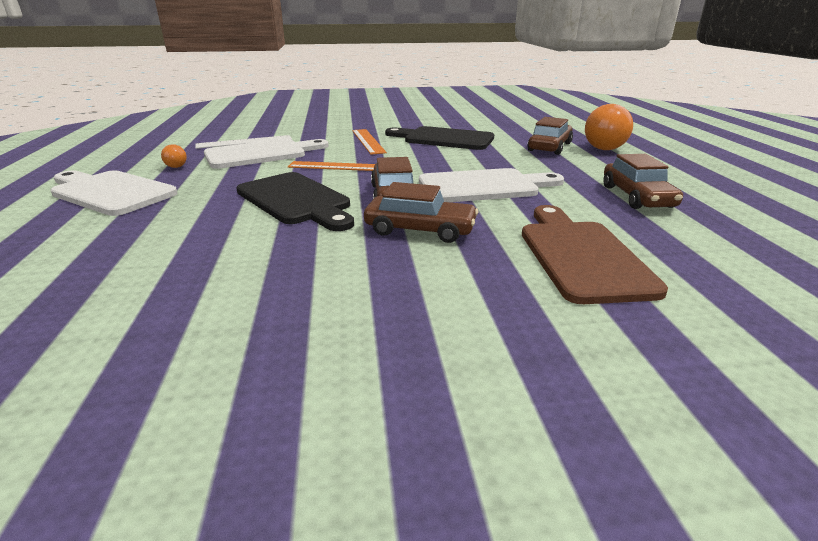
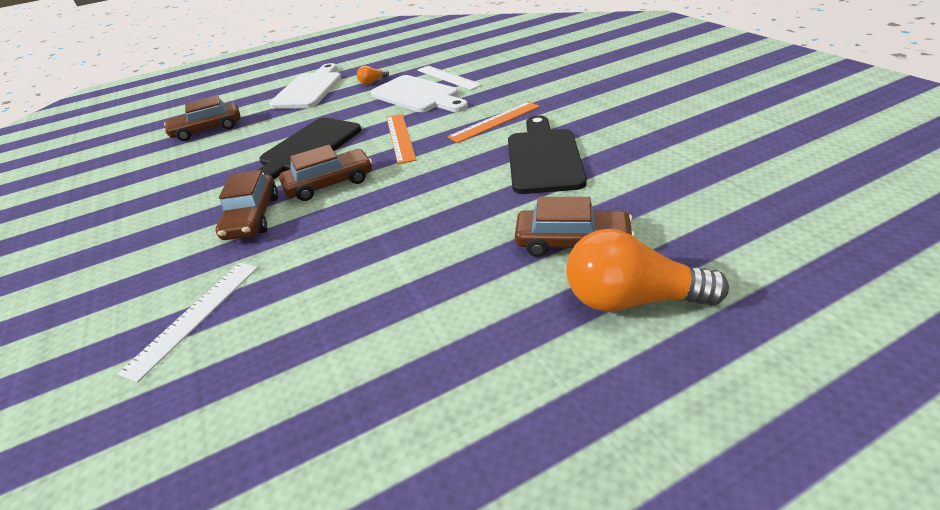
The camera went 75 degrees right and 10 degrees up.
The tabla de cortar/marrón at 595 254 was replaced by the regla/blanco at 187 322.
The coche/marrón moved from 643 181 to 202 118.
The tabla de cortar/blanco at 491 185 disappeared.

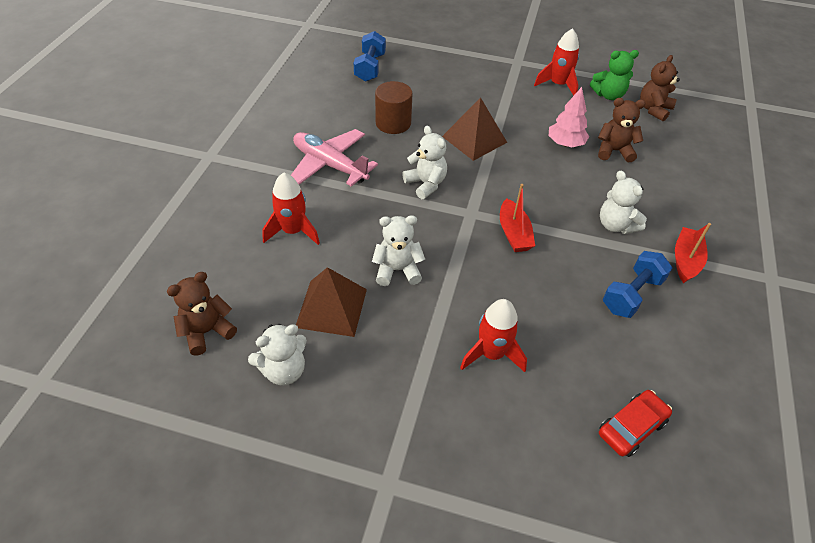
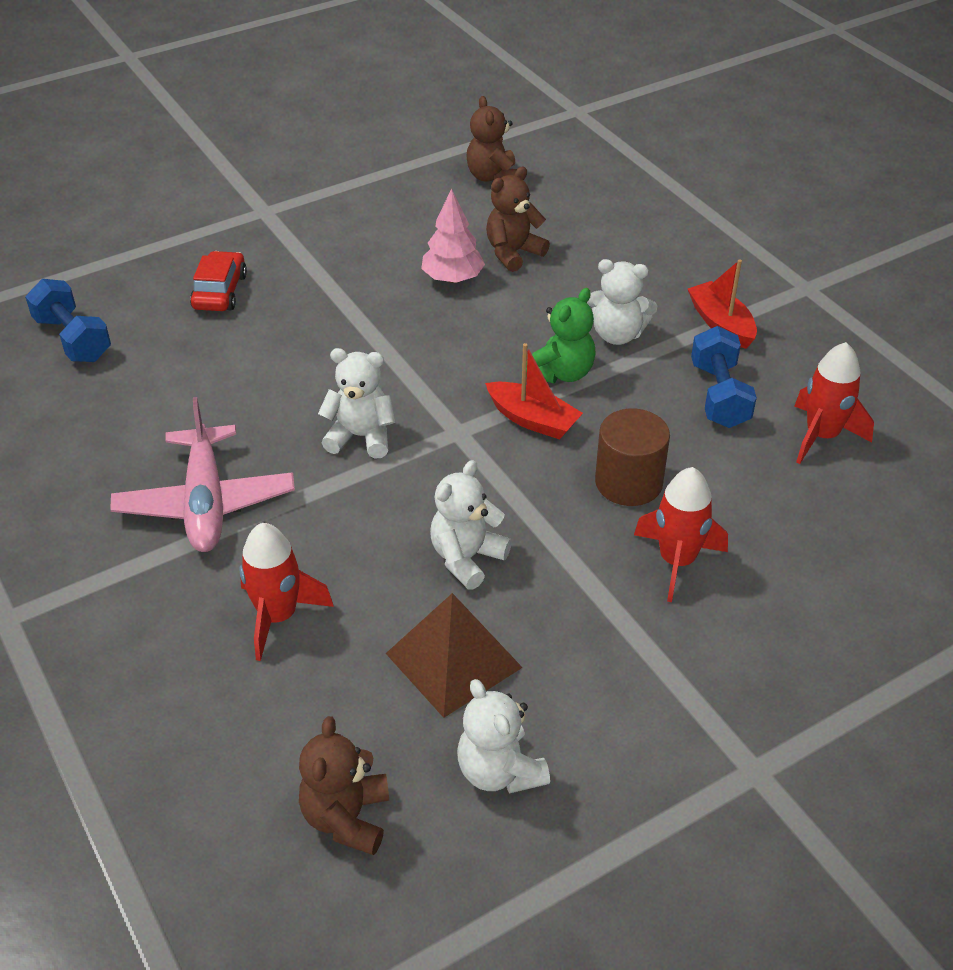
The camera went 45 degrees left and 5 degrees down.
The avión/rosa at 334 157 turned 90 degrees counterclockwise.
The coche/rojo moved from 635 423 to 218 281.
The osito/blanco at 277 354 turned 135 degrees clockwise.
The osito/verde moved from 614 75 to 561 335.
The cilindro/marrón moved from 393 107 to 632 457.
The cohete/rojo moved from 556 62 to 834 403.
The pirámide/marrón at 474 129 disappeared.

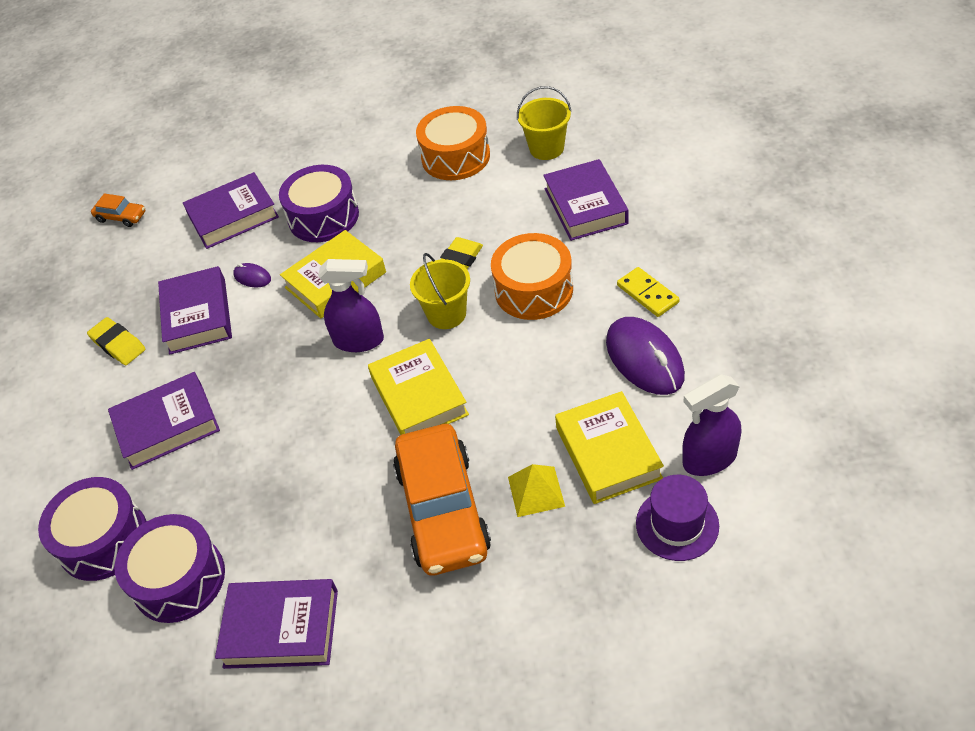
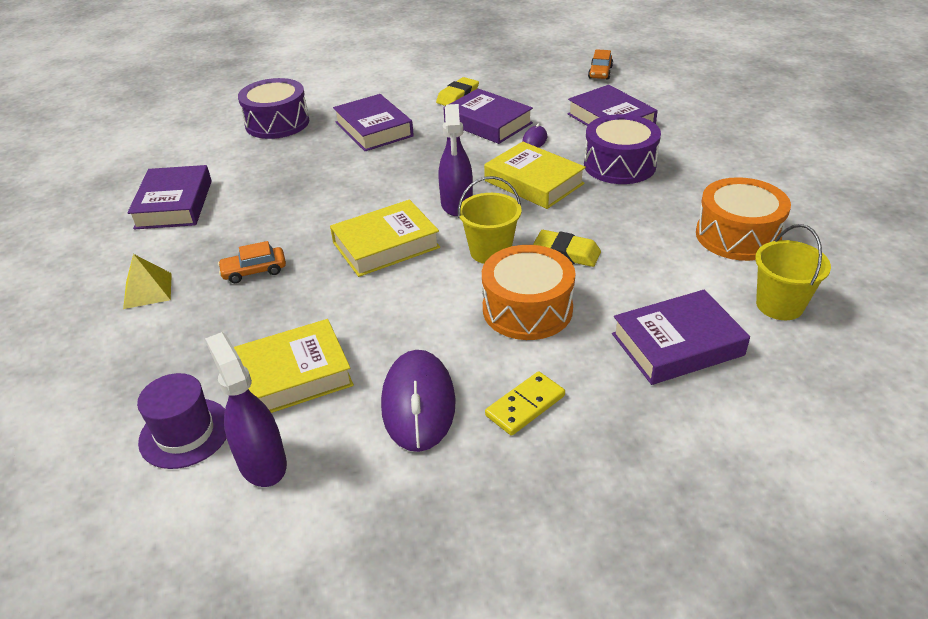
The camera went 80 degrees right and 10 degrees down.
The pirámide/amarillo moved from 536 490 to 147 281.
The coche/naranja at 442 499 changed to 0.44 times the size.
The ratón/morado at 645 356 turned 60 degrees counterclockwise.
The libro/morado at 195 310 turned 60 degrees clockwise.
The tambor/morado at 170 568 disappeared.

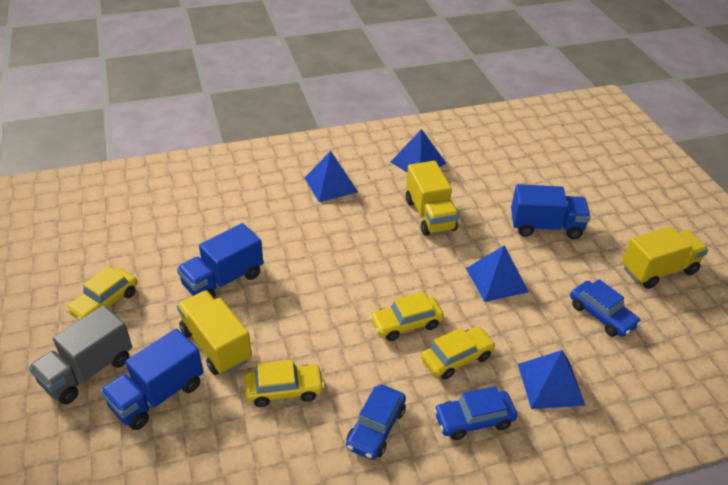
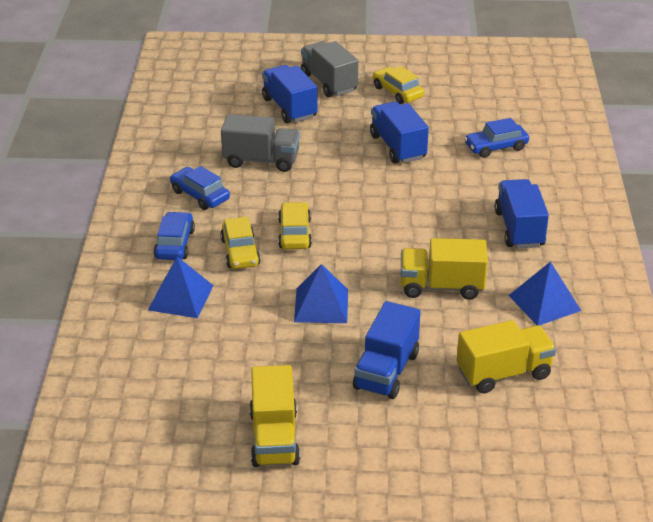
The camera went 110 degrees right and 5 degrees down.
The coche/amarillo at 284 383 was replaced by the camión/gris at 260 143.
The camión/amarillo moved from 214 332 to 506 357.
The coche/azul moved from 605 308 to 496 138.
The pirámide/azul at 331 176 was replaced by the camión/azul at 522 213.

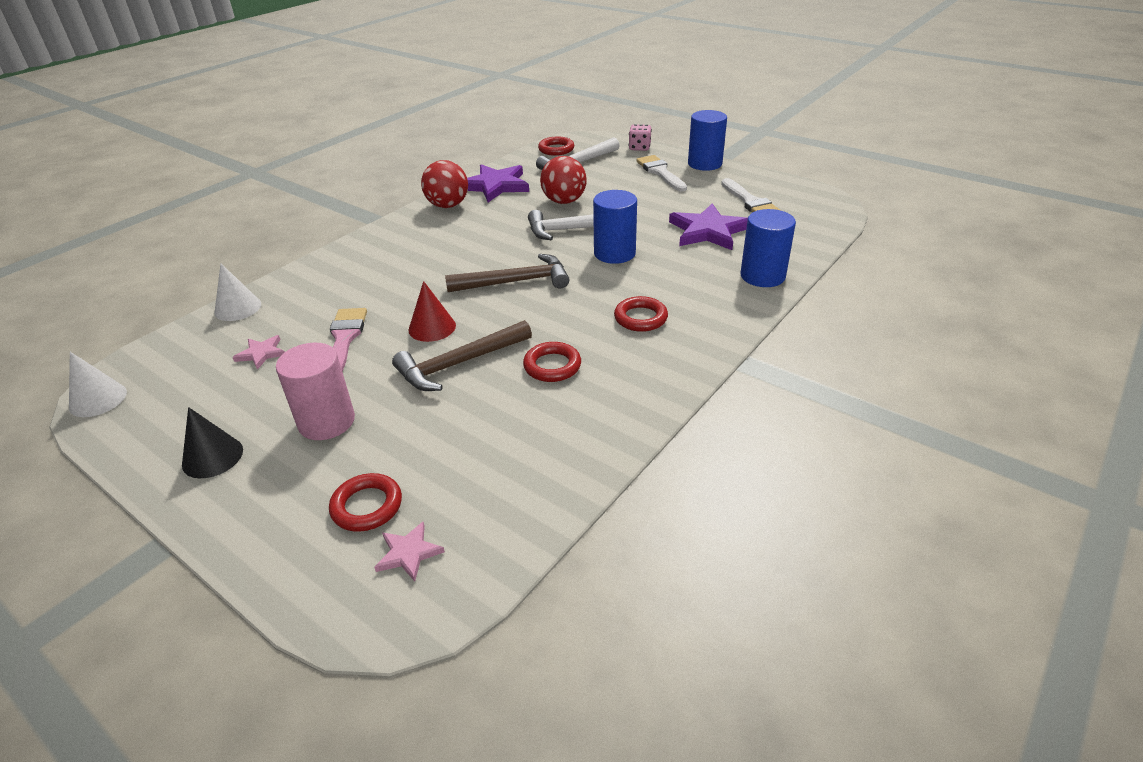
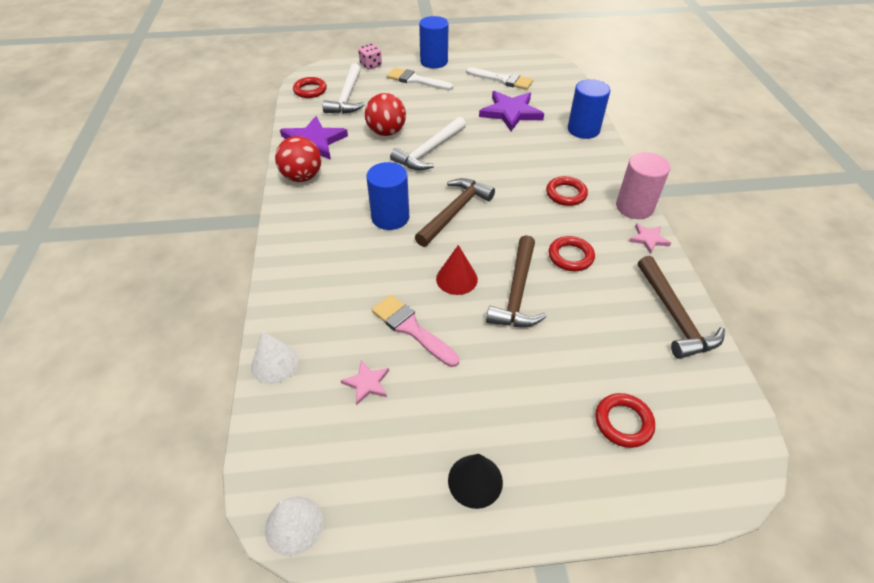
The camera went 45 degrees left and 10 degrees up.
The cilindro/azul moved from 615 227 to 387 196.
The cilindro/rosa moved from 315 391 to 643 185.
The estrella/rosa moved from 409 551 to 650 238.
The martillo/marrón at 681 307 appeared.

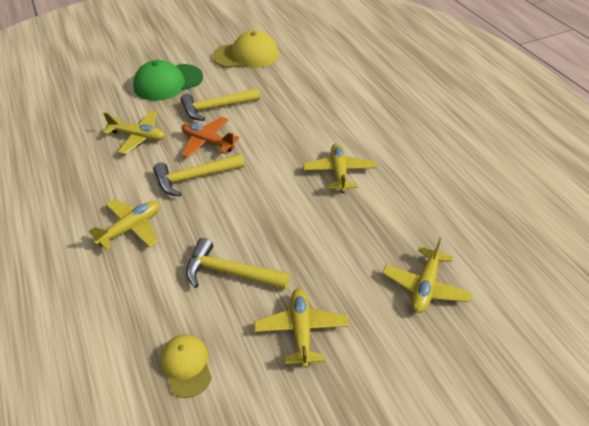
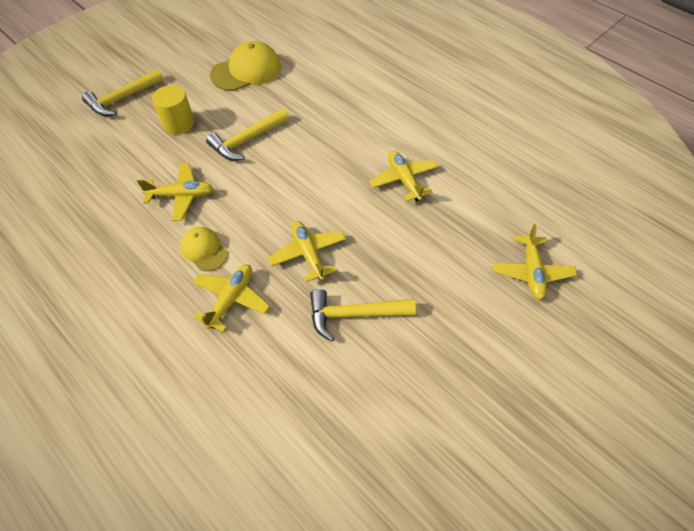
The camera went 20 degrees left and 10 degrees up.
The martillo/amarillo moved from 199 175 to 123 92.
The gorra/verde at 168 80 was replaced by the cilindro/amarillo at 173 109.
The gorra/amarillo moved from 186 366 to 204 249.
The avión/amarillo moved from 301 328 to 307 251.
The avión/naranja at 210 137 disappeared.

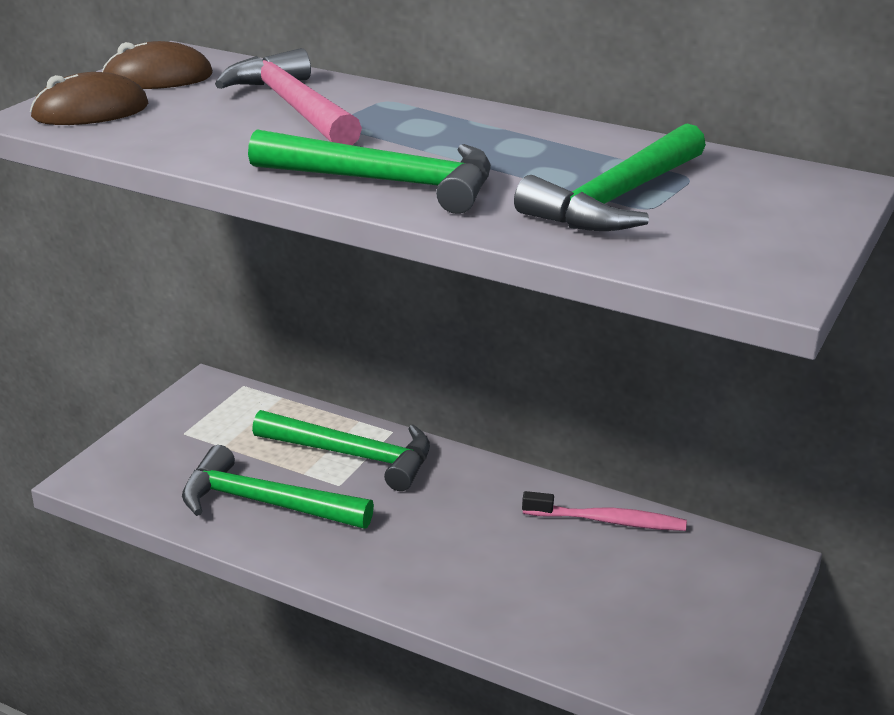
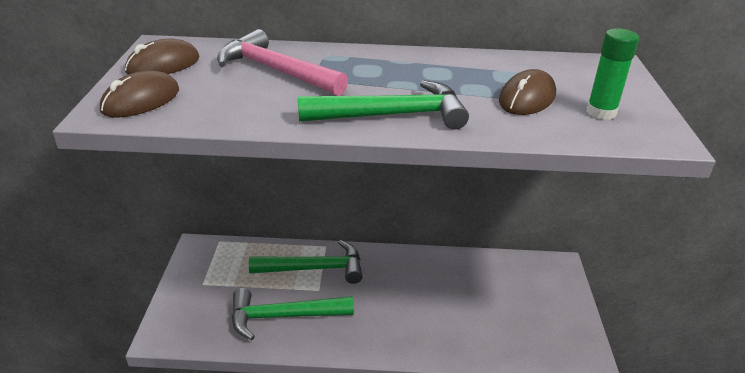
The camera went 25 degrees left and 5 degrees up.
The martillo/verde at 610 177 was replaced by the ratón/marrón at 527 92.
The barra de pegamento/verde at 612 74 appeared.
The cepillo de dientes/rosa at 604 511 disappeared.

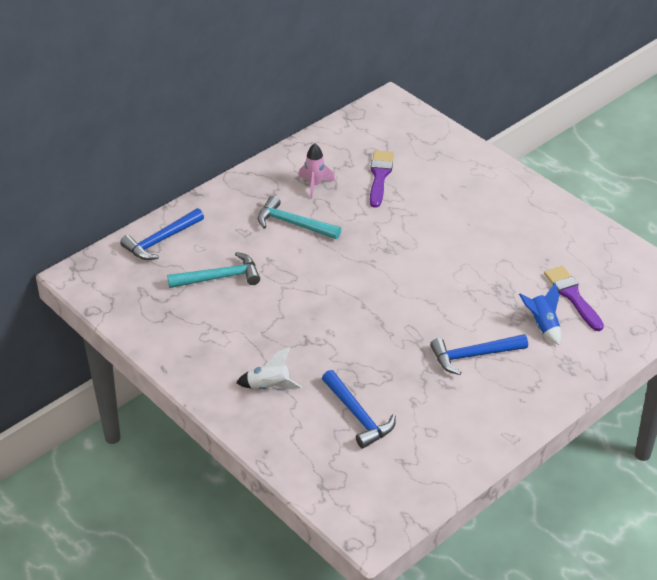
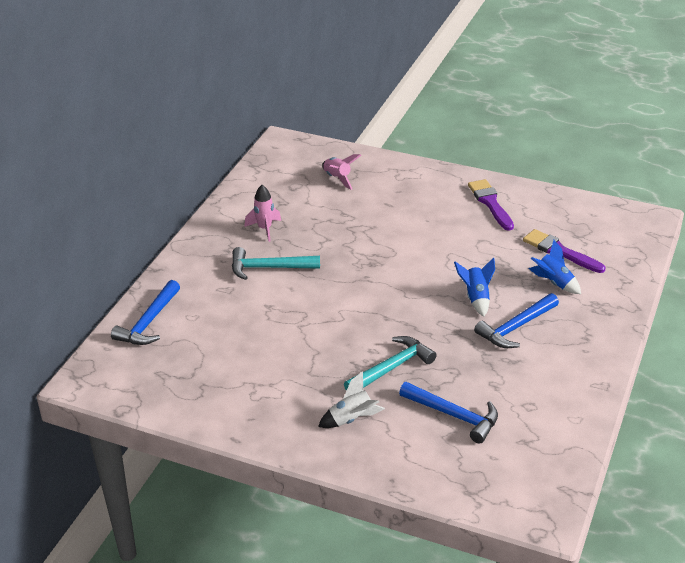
The camera went 25 degrees left and 5 degrees down.
The cohete/rosa at 341 172 appeared.
The martillo/turquesa moved from 213 270 to 390 363.
The cohete/azul at 474 287 appeared.
The pincel/morado moved from 382 179 to 491 205.

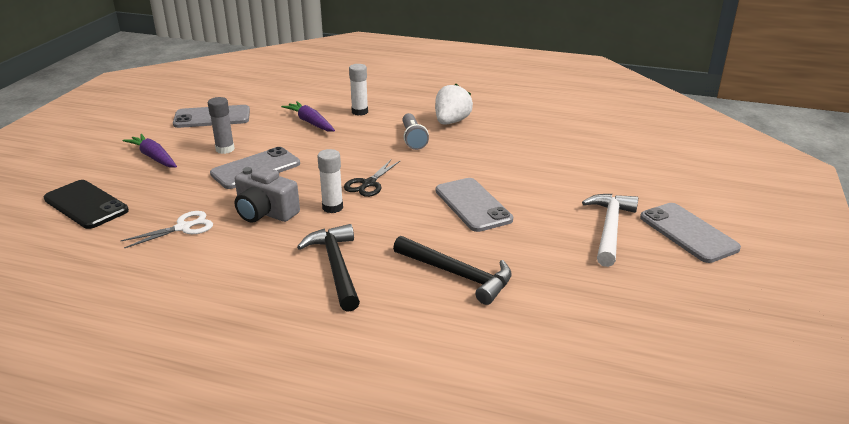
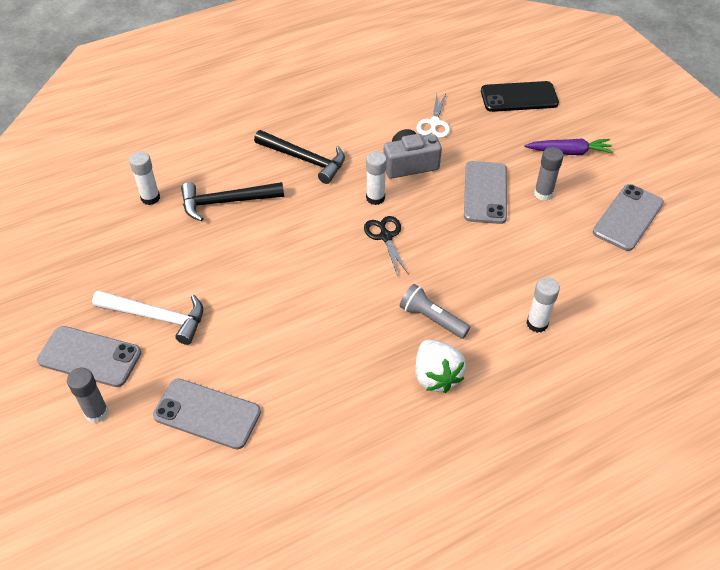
The camera went 135 degrees right and 20 degrees up.
The barra de pegamento/gris at 88 395 appeared.
The martillo/blanco at 610 230 turned 45 degrees counterclockwise.
The barra de pegamento/blanco at 144 178 appeared.
The móvil/gris moved from 474 205 to 207 413.
The zanahoria/morado at 308 116 disappeared.

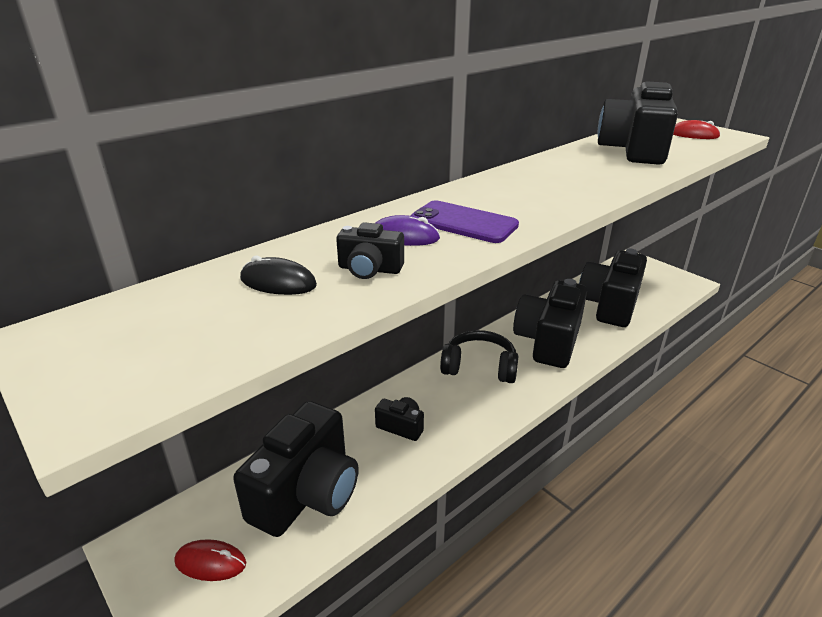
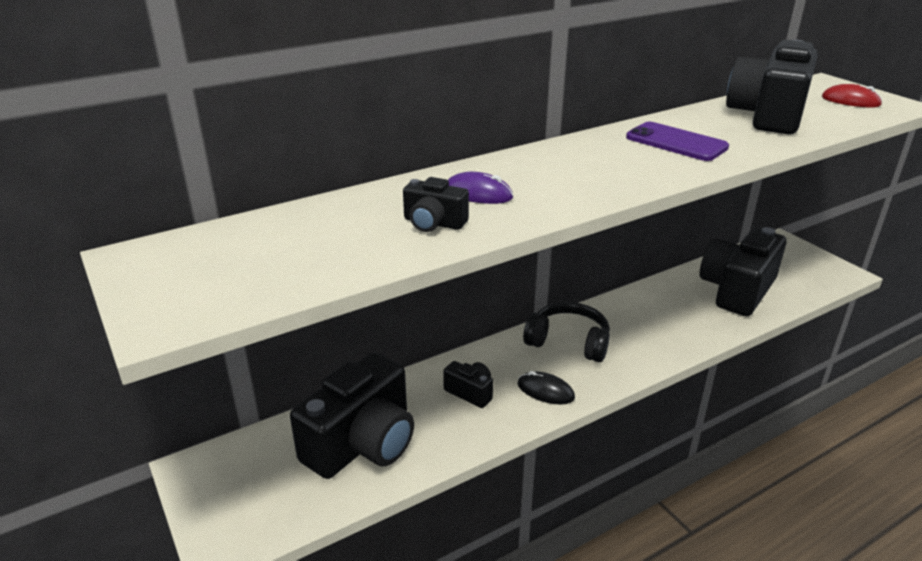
The camera went 10 degrees right and 0 degrees up.
The ratón/negro moved from 278 275 to 546 388.
The móvil/morado moved from 464 221 to 677 141.
The ratón/rojo at 210 560 disappeared.
The cámara/negro at 550 323 disappeared.

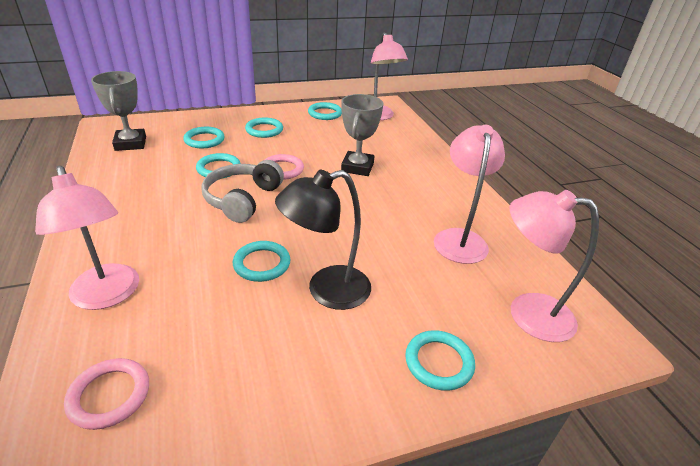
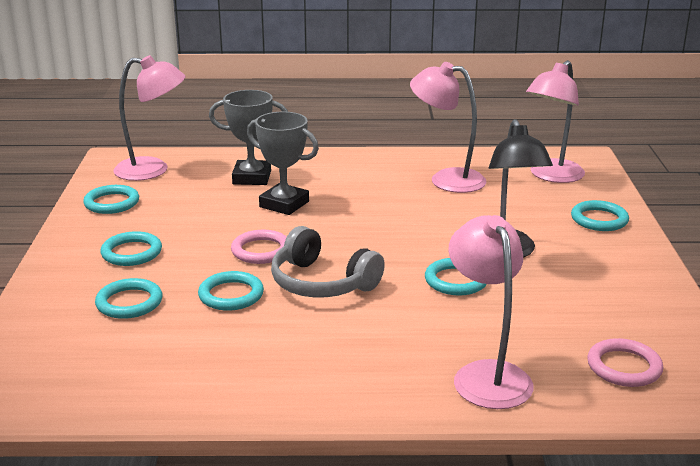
The camera went 70 degrees left and 10 degrees down.
The trofeo/gris moved from 118 111 to 248 137.
The lámpara/rosa at 87 238 turned 90 degrees counterclockwise.

